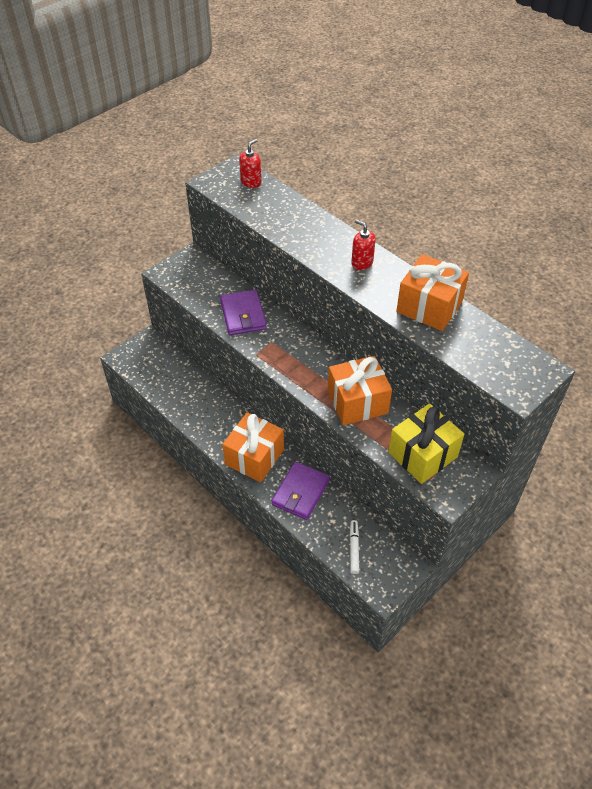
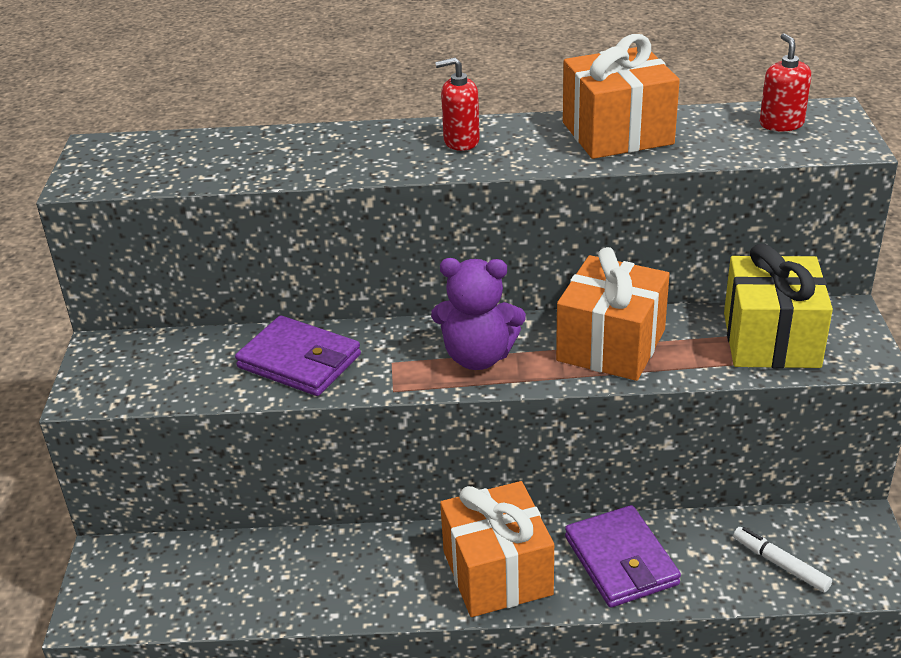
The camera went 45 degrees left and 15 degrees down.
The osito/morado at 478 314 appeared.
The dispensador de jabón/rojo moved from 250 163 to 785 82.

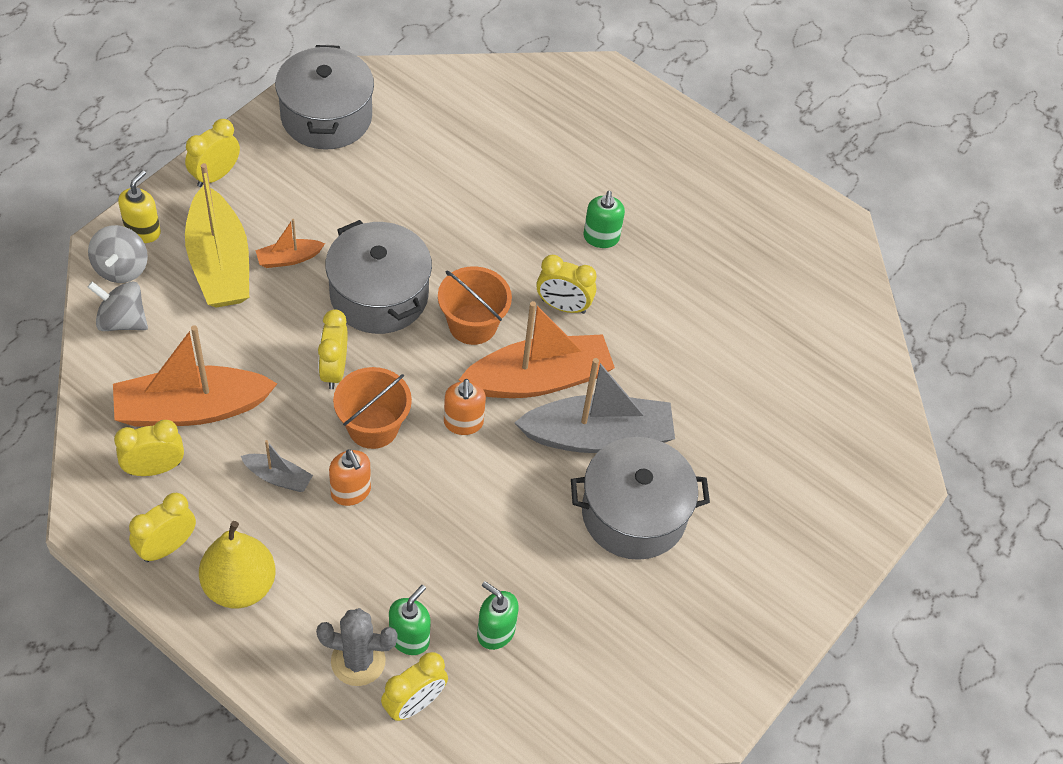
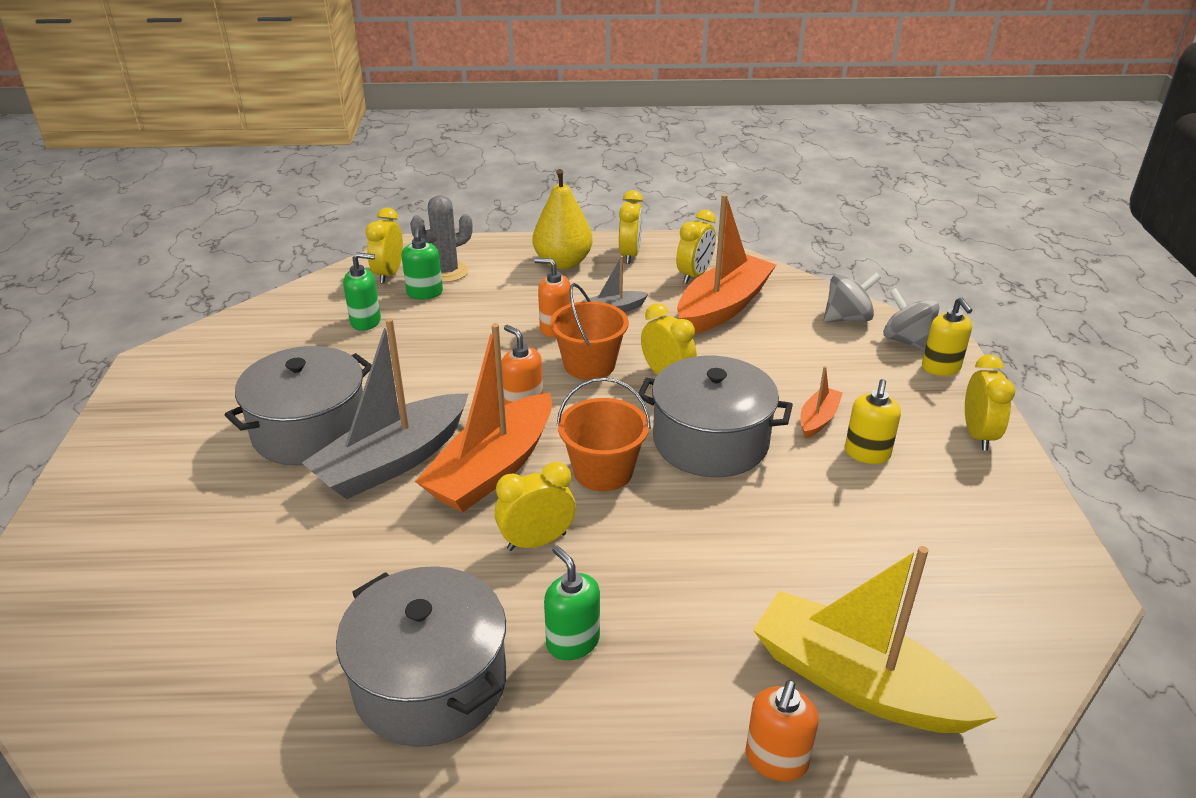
The camera went 145 degrees right and 20 degrees down.
The olla/gris moved from 324 97 to 421 656.
The dispensador de jabón/naranja at 782 731 appeared.
The barco/amarillo moved from 217 235 to 875 639.
The dispensador de jabón/amarillo at 873 421 appeared.

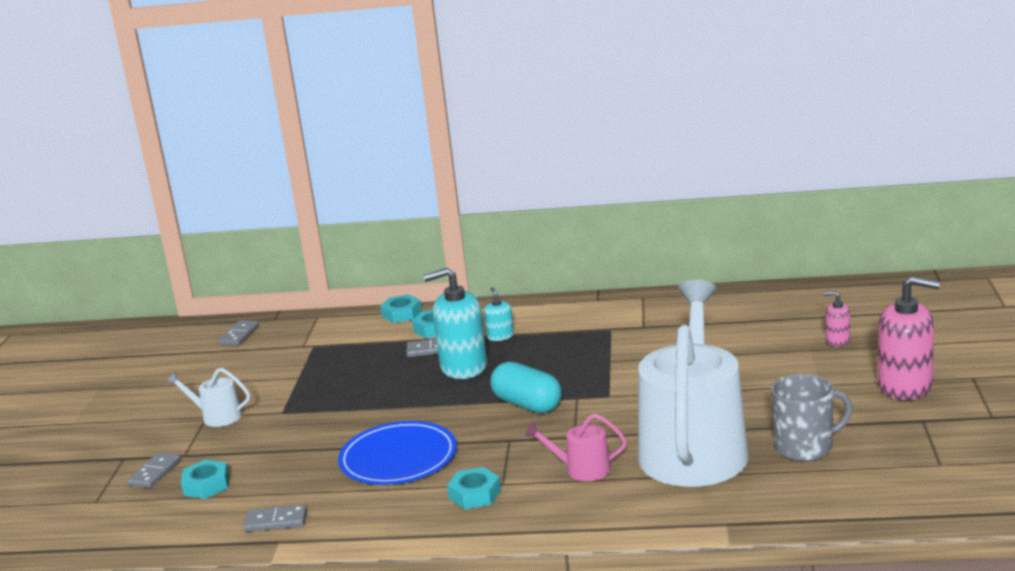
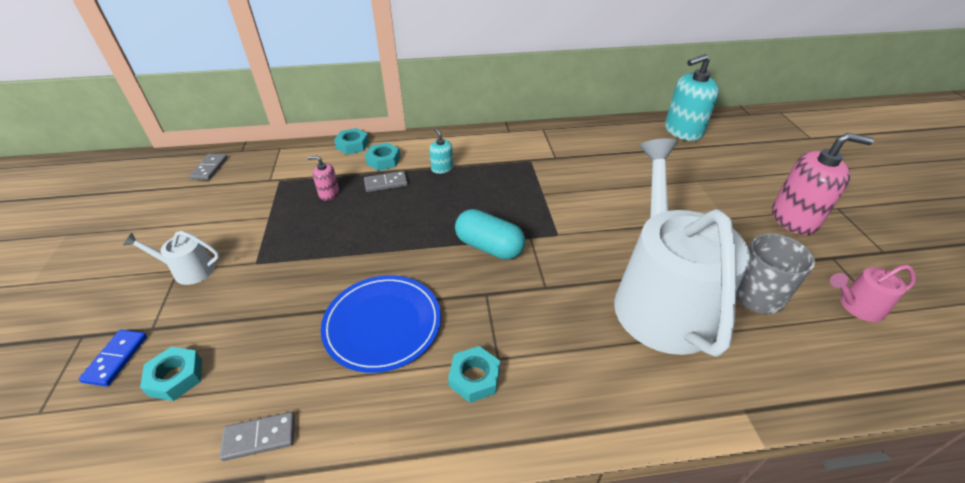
The camera went 15 degrees left and 20 degrees up.
The ficha de dominó/gris at 154 470 became the ficha de dominó/azul at 113 358.
The dispensador de jabón/rosa moved from 836 319 to 323 178.
The dispensador de jabón/turquesa moved from 455 323 to 692 97.
The regadera/rosa moved from 576 447 to 873 293.

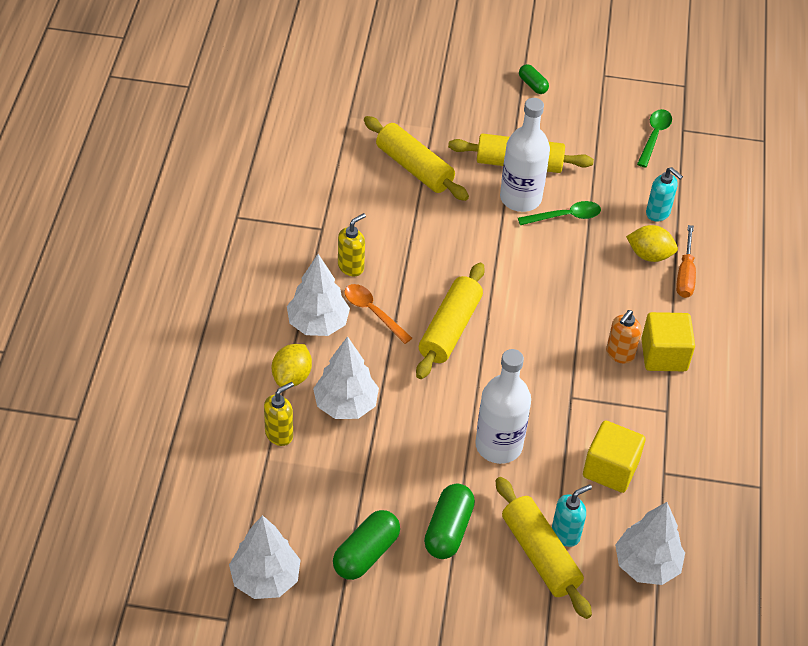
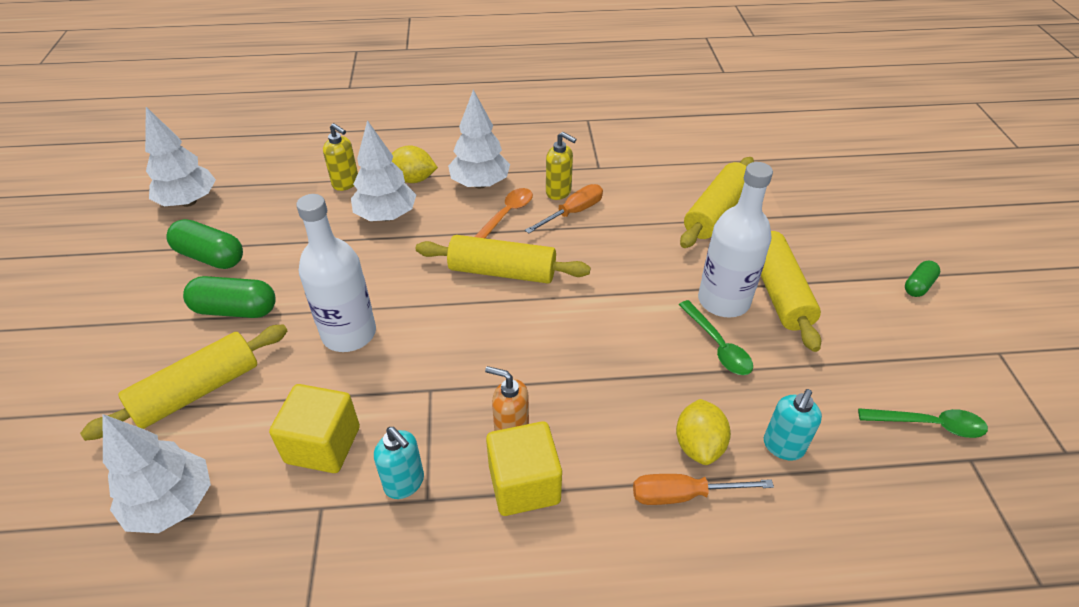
The camera went 80 degrees right and 5 degrees down.
The dispensador de jabón/turquesa moved from 572 515 to 399 463.
The destornillador/naranja at 564 209 appeared.

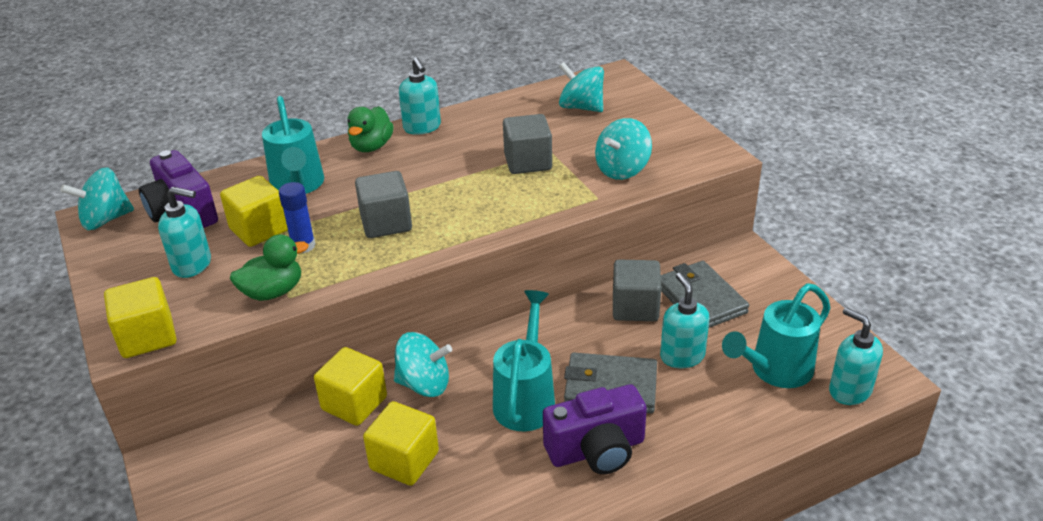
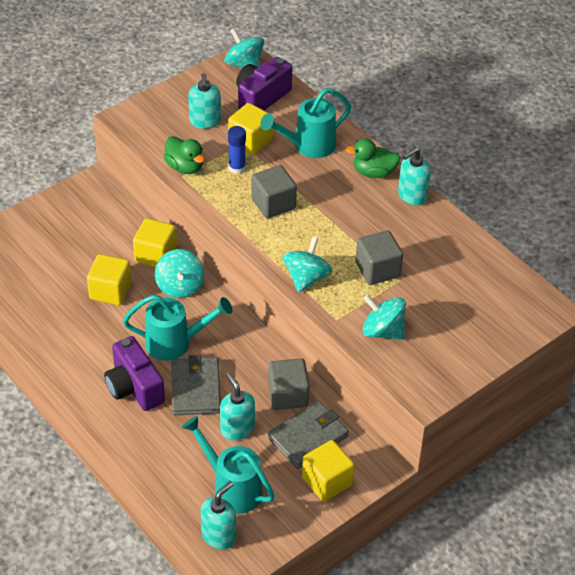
The camera went 75 degrees right and 10 degrees up.
The dispensador de jabón/turquesa at 684 320 turned 90 degrees counterclockwise.
The peonza/turquesa moved from 581 87 to 308 265.
The cubo/amarillo moved from 140 317 to 328 470.

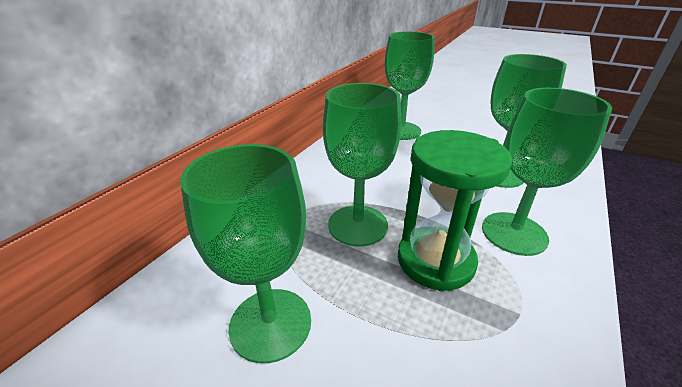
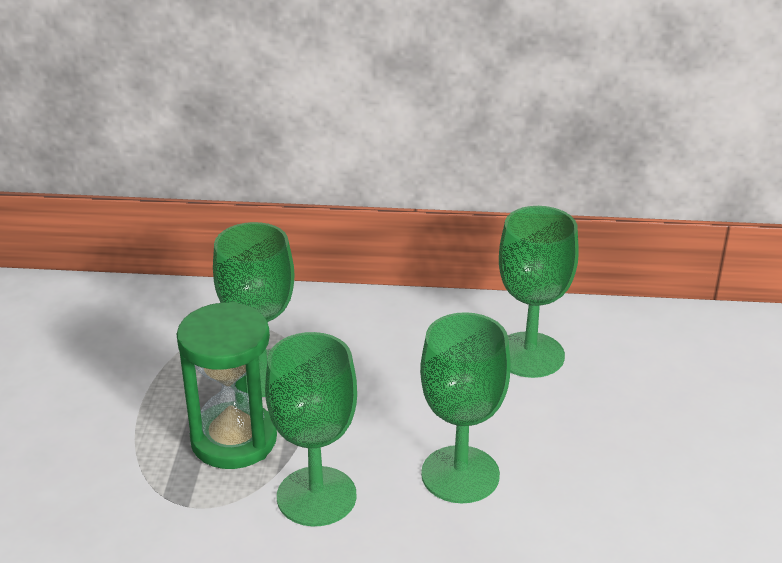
The camera went 65 degrees right and 0 degrees up.
The copa/verde at 245 253 disappeared.

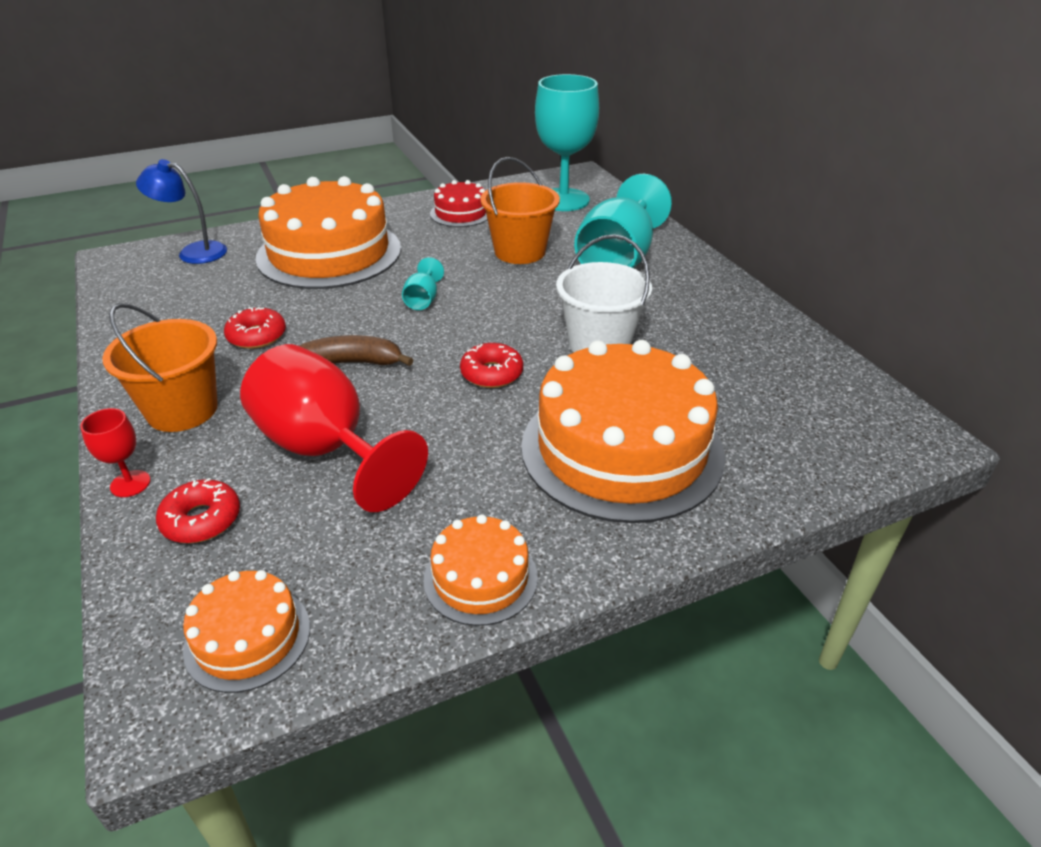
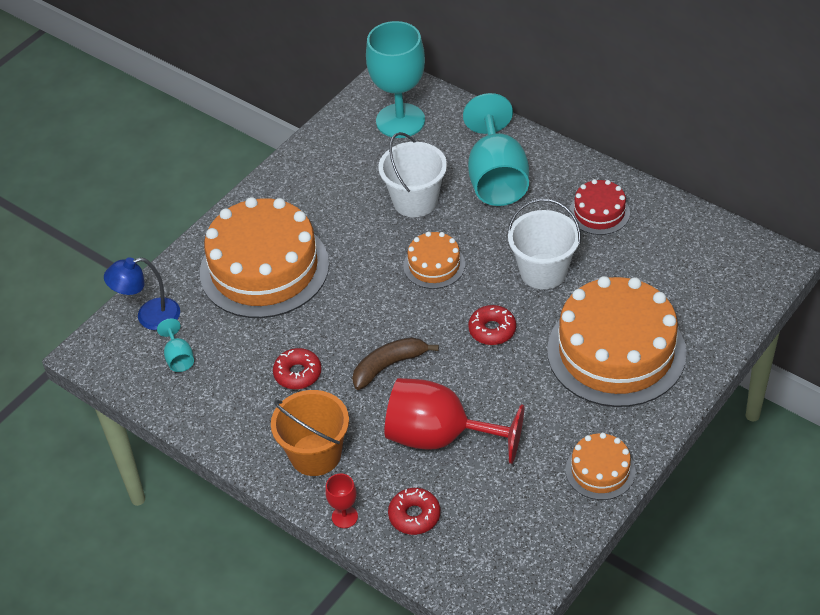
The camera went 25 degrees left and 10 degrees up.
The copa/turquesa moved from 423 283 to 175 345.
The balde/naranja at 520 210 became the balde/blanco at 413 174.
The tarta/naranja moved from 246 631 to 434 260.
The tarta/rojo moved from 458 203 to 599 207.

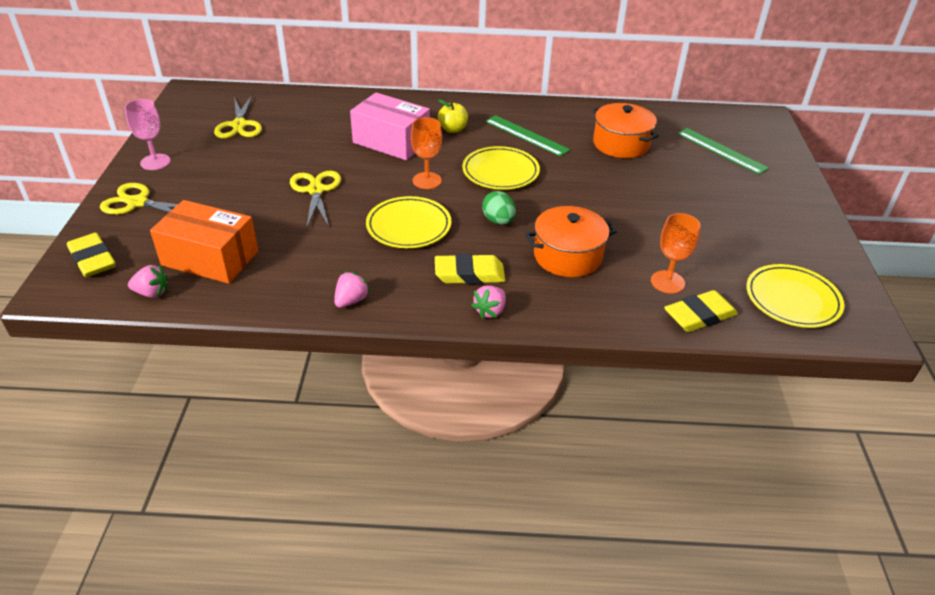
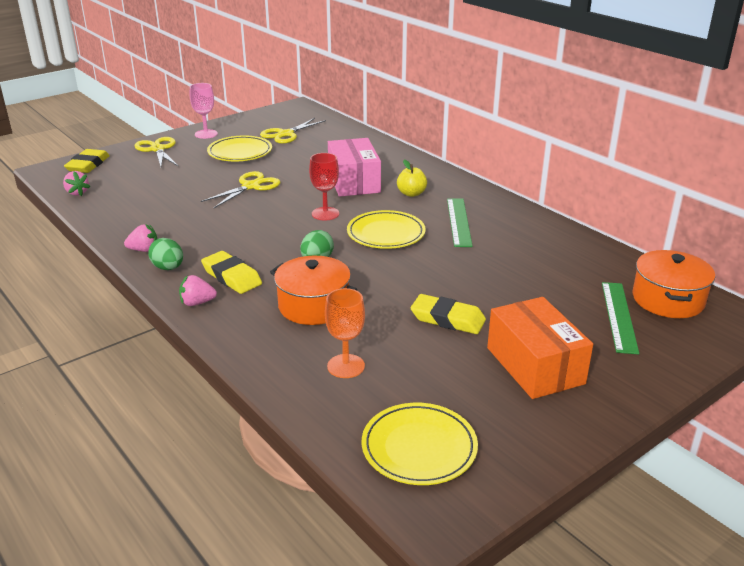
The camera went 50 degrees right and 10 degrees down.
The huevo/verde at 165 254 appeared.
The plato/amarillo moved from 408 222 to 239 148.
The copa/naranja at 426 153 became the copa/rojo at 324 187.
The goma de borrar/amarillo moved from 701 311 to 448 314.
The caja/naranja moved from 204 242 to 540 348.
The olla/naranja moved from 626 130 to 674 284.

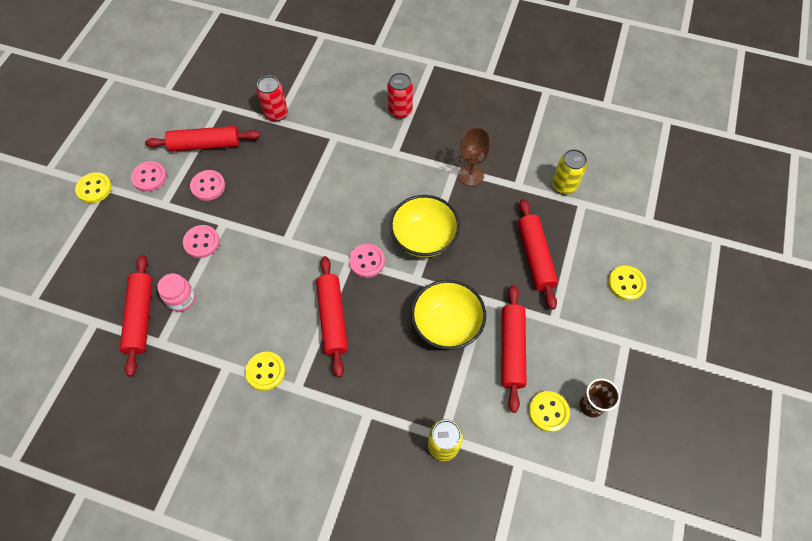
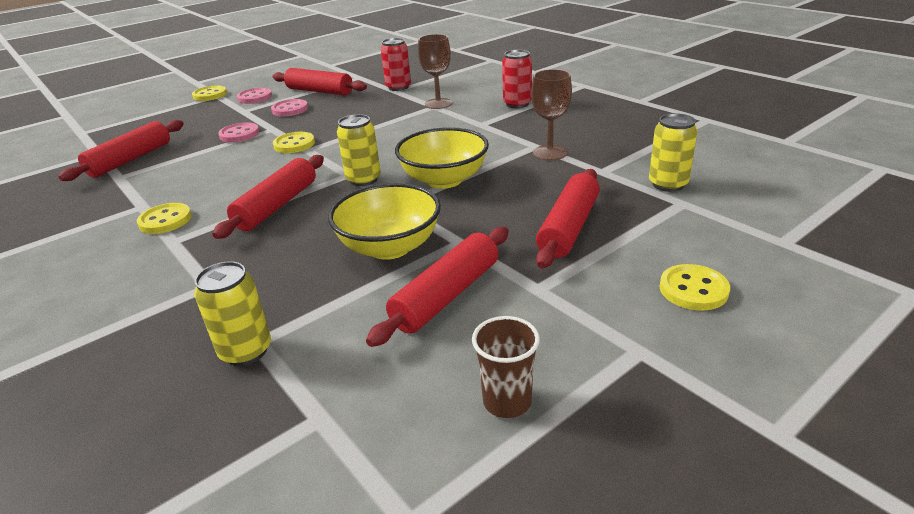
The camera went 35 degrees right and 30 degrees down.
The botón/amarillo moved from 549 411 to 294 142.
The botón/rosa at 367 261 was replaced by the lata/amarillo at 359 150.
The copa/marrón at 435 71 appeared.
The tarro/rosa at 176 292 disappeared.

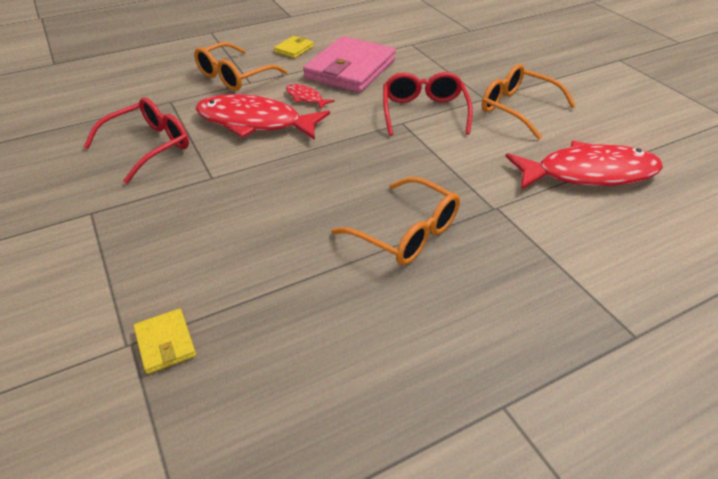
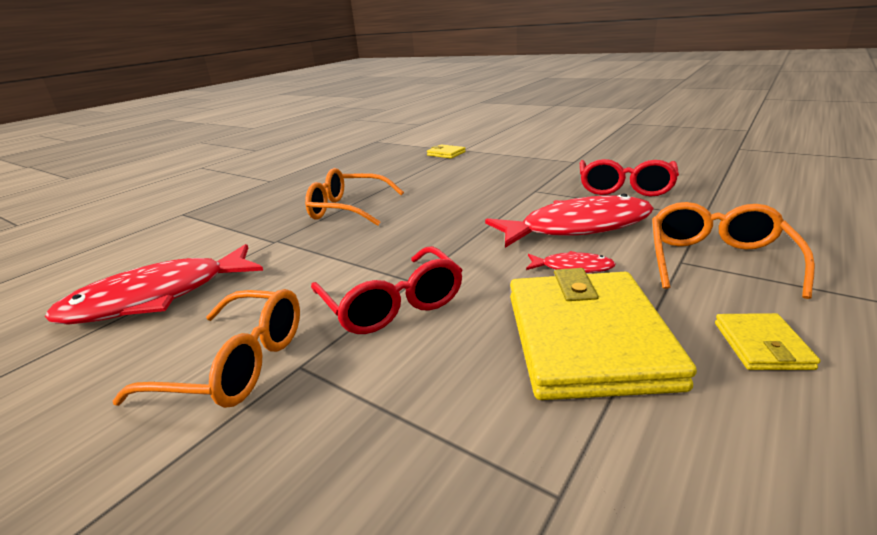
The camera went 155 degrees right and 15 degrees down.
The cartera/rosa at 349 64 became the cartera/amarillo at 603 334.

